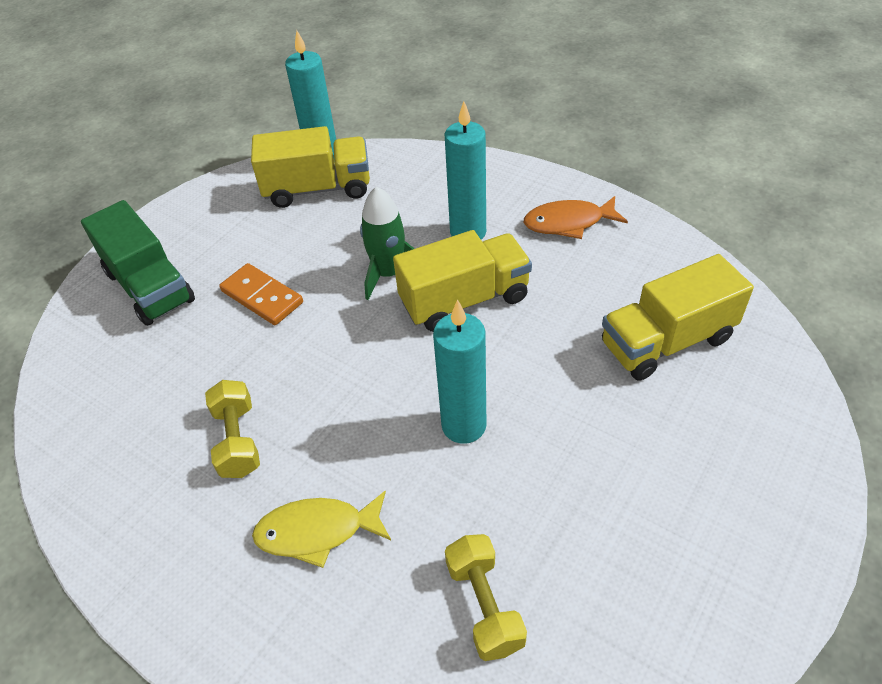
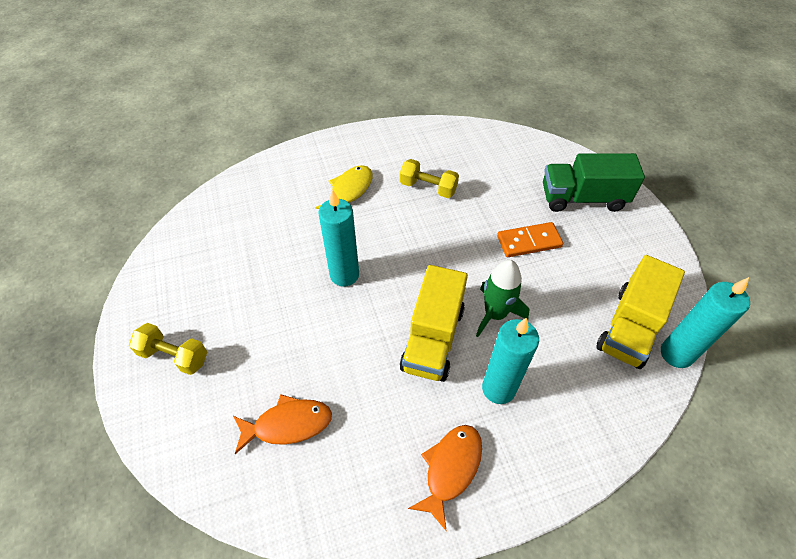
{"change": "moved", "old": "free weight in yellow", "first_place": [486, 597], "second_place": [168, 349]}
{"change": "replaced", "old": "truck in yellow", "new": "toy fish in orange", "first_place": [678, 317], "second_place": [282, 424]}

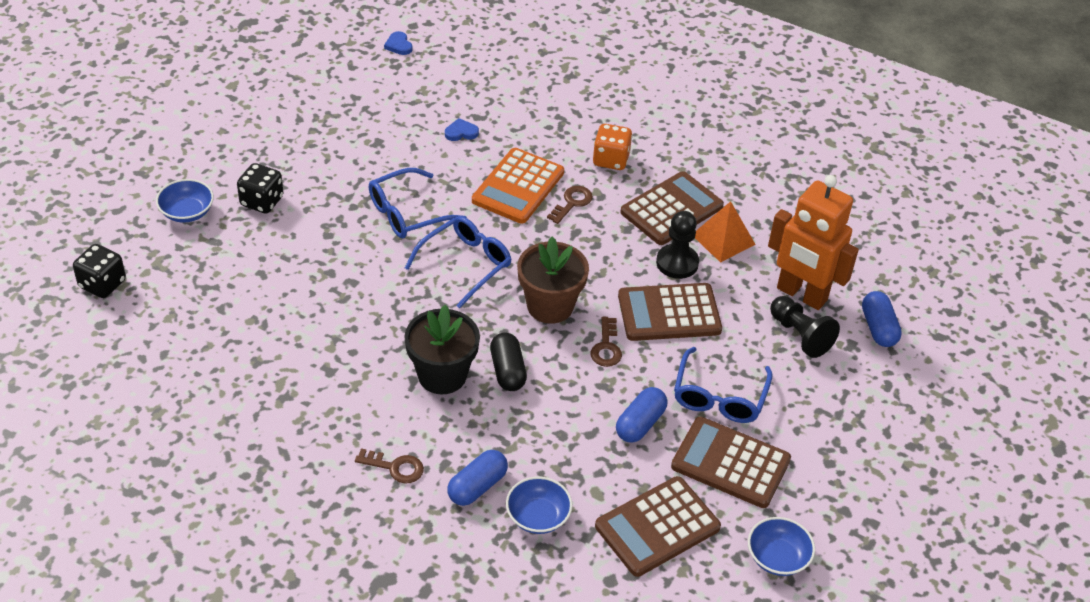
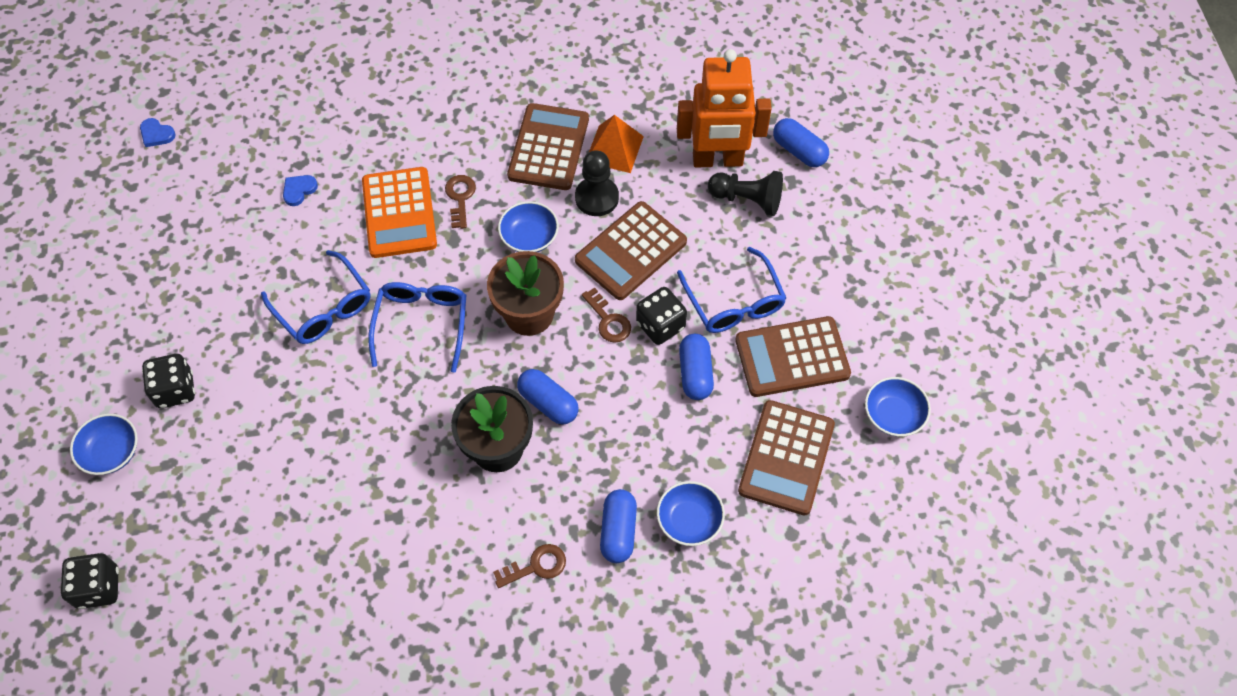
{"change": "turned", "old": "spectacles in royal blue", "first_place": [418, 203], "second_place": [316, 297], "degrees": -60}
{"change": "added", "new": "bowl in royal blue", "second_place": [528, 226]}
{"change": "recoloured", "old": "pill shape in jet-black", "new": "pill shape in royal blue", "first_place": [508, 361], "second_place": [548, 396]}
{"change": "added", "new": "game die in jet-black", "second_place": [661, 316]}
{"change": "removed", "old": "game die in orange", "first_place": [613, 147]}

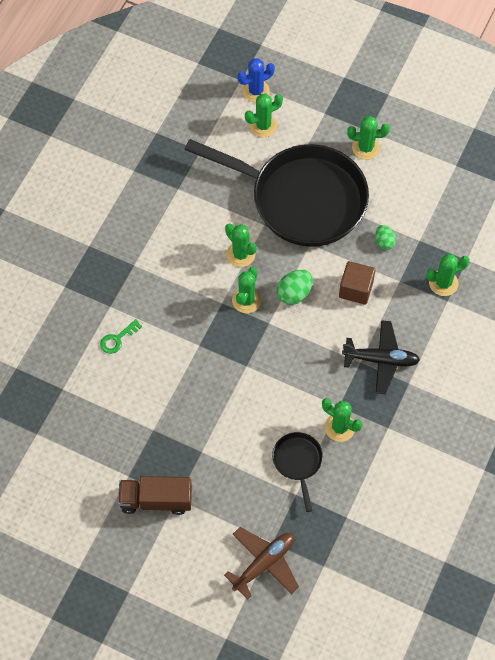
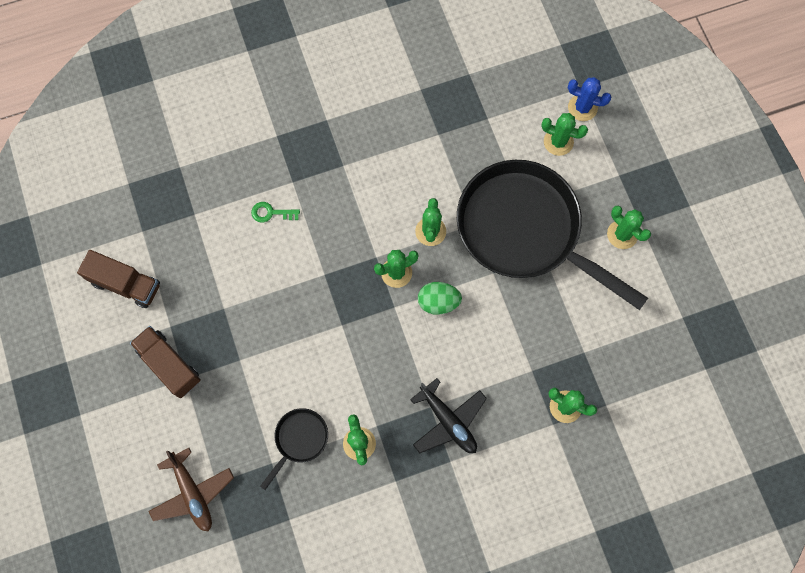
{"change": "added", "new": "truck in dark brown", "second_place": [118, 279]}
{"change": "turned", "old": "aeroplane in dark brown", "first_place": [261, 563], "second_place": [191, 489], "degrees": 60}
{"change": "turned", "old": "pan in jet-black", "first_place": [277, 193], "second_place": [552, 235], "degrees": 150}
{"change": "removed", "old": "solid cube in dark brown", "first_place": [357, 283]}
{"change": "removed", "old": "toy egg in emerald", "first_place": [385, 237]}

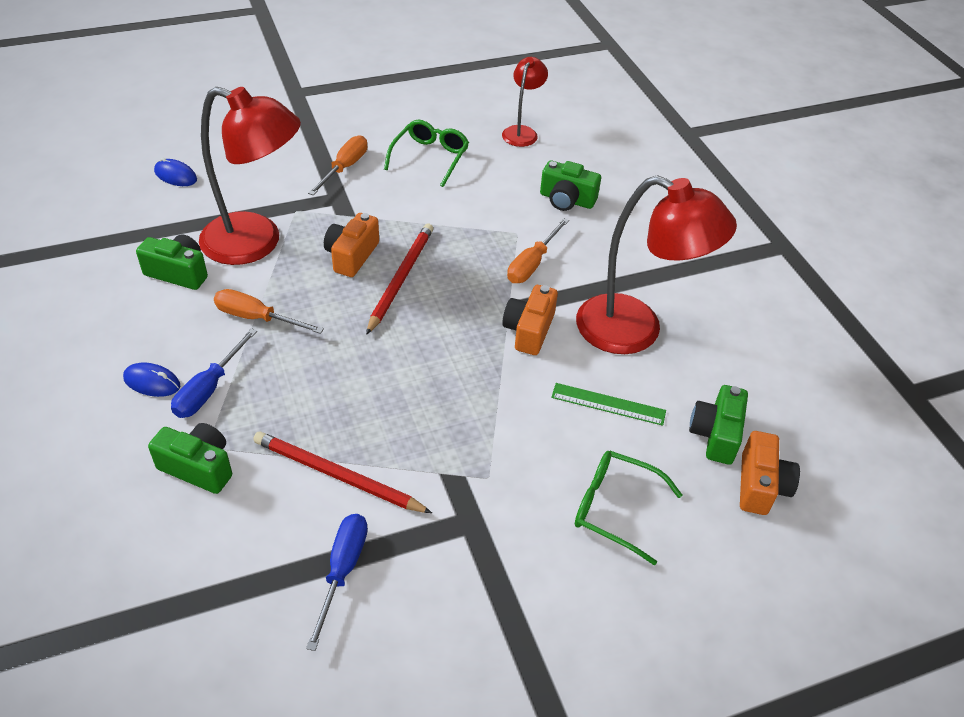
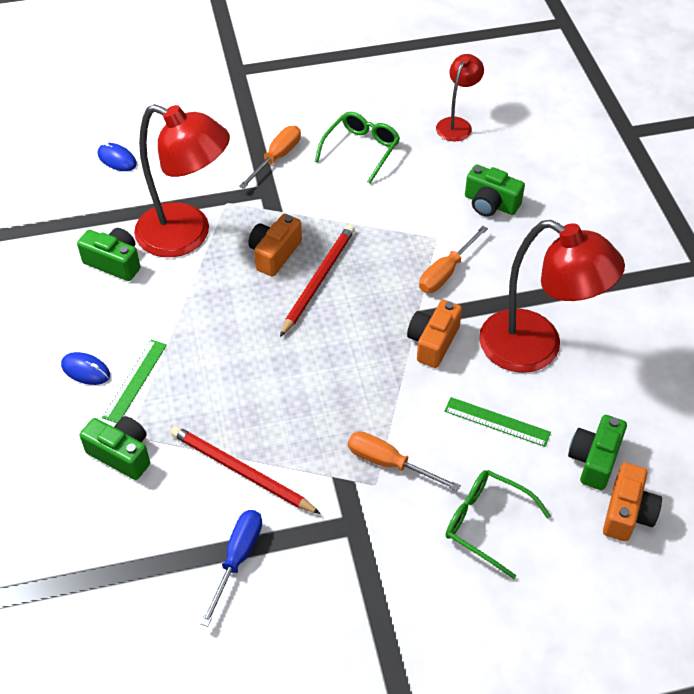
{"change": "replaced", "old": "screwdriver in royal blue", "new": "ruler in emerald", "first_place": [214, 373], "second_place": [134, 381]}
{"change": "moved", "old": "screwdriver in orange", "first_place": [269, 311], "second_place": [404, 461]}

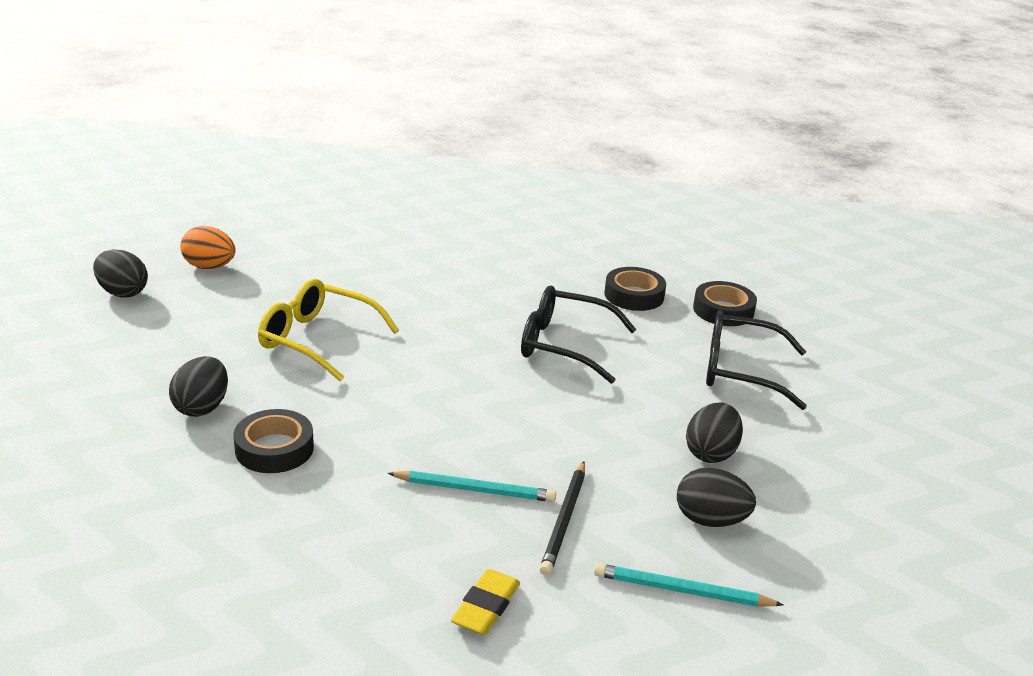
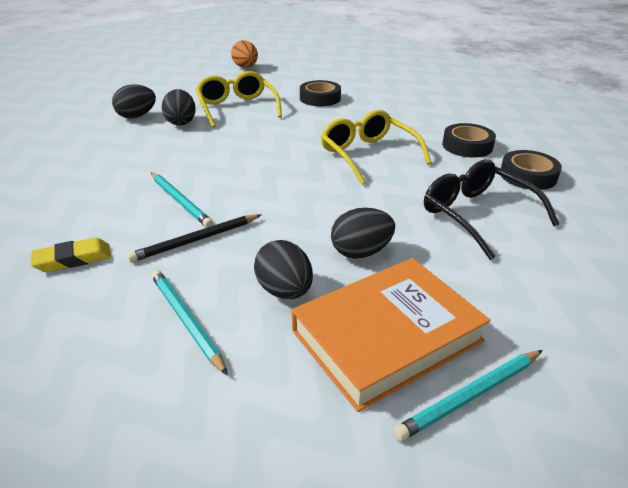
{"change": "moved", "old": "toy egg in jet-black", "first_place": [120, 274], "second_place": [179, 107]}
{"change": "added", "new": "book in orange", "second_place": [391, 335]}
{"change": "moved", "old": "sticky tape in jet-black", "first_place": [273, 441], "second_place": [320, 93]}
{"change": "recoloured", "old": "spectacles in jet-black", "new": "spectacles in yellow", "first_place": [579, 335], "second_place": [376, 147]}
{"change": "added", "new": "lead pencil in teal", "second_place": [468, 395]}

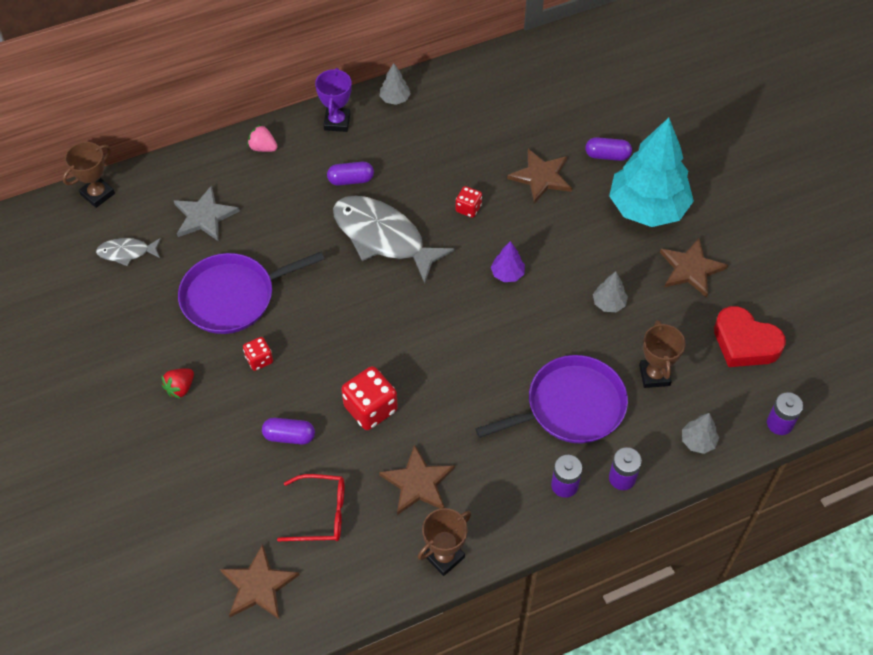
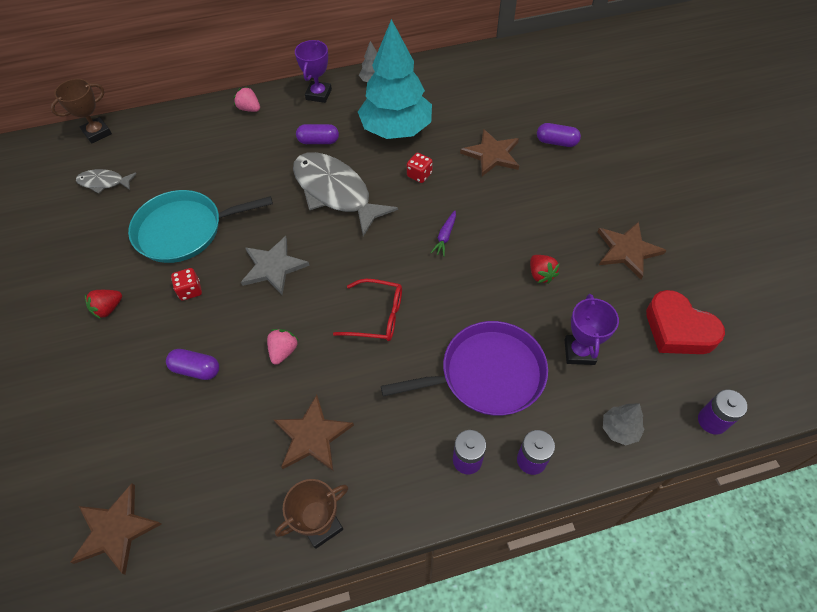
{"change": "recoloured", "old": "pan in violet", "new": "pan in teal", "first_place": [251, 293], "second_place": [200, 226]}
{"change": "moved", "old": "star in gray", "first_place": [207, 213], "second_place": [275, 265]}
{"change": "replaced", "old": "game die in scarlet", "new": "strawberry in rose-pink", "first_place": [369, 398], "second_place": [282, 347]}
{"change": "moved", "old": "spectacles in scarlet", "first_place": [310, 507], "second_place": [367, 310]}
{"change": "moved", "old": "toy tree in teal", "first_place": [651, 172], "second_place": [395, 79]}
{"change": "replaced", "old": "toy tree in violet", "new": "toy carrot in violet", "first_place": [508, 261], "second_place": [443, 234]}
{"change": "replaced", "old": "toy tree in gray", "new": "strawberry in scarlet", "first_place": [610, 292], "second_place": [545, 269]}
{"change": "recoloured", "old": "prize cup in dark brown", "new": "prize cup in violet", "first_place": [662, 354], "second_place": [592, 329]}

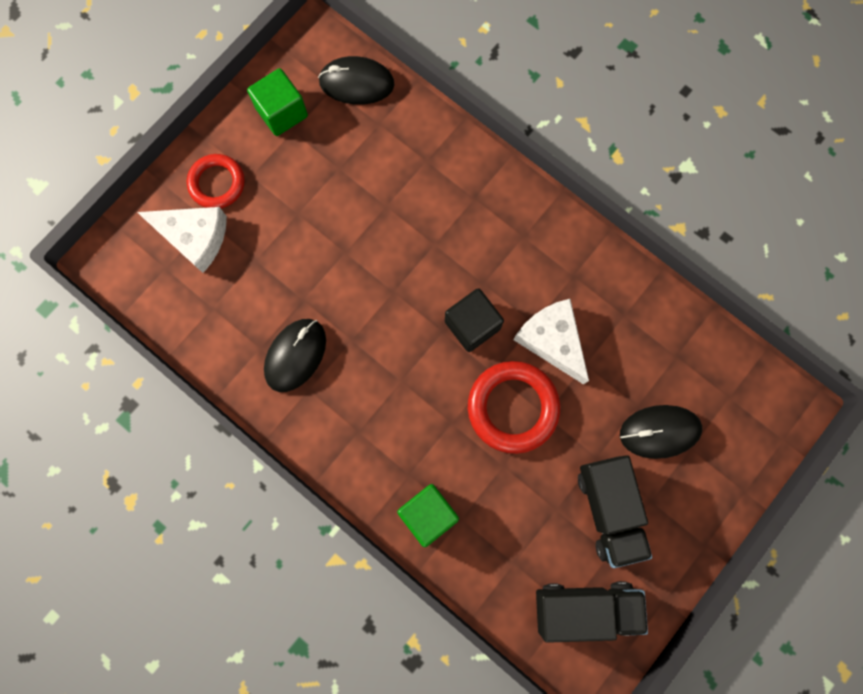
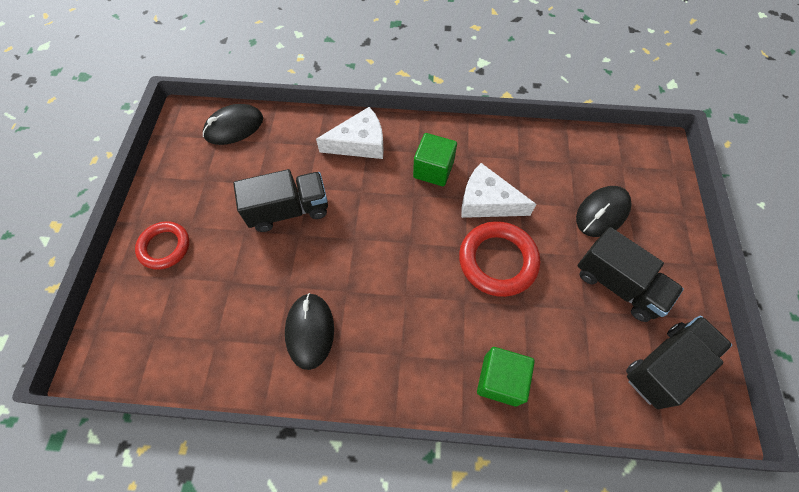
{"change": "added", "new": "truck in jet-black", "second_place": [280, 200]}
{"change": "moved", "old": "piece of cheese in snow-white", "first_place": [182, 240], "second_place": [350, 133]}
{"change": "moved", "old": "solid cube in emerald", "first_place": [277, 102], "second_place": [435, 159]}
{"change": "removed", "old": "solid cube in jet-black", "first_place": [474, 320]}

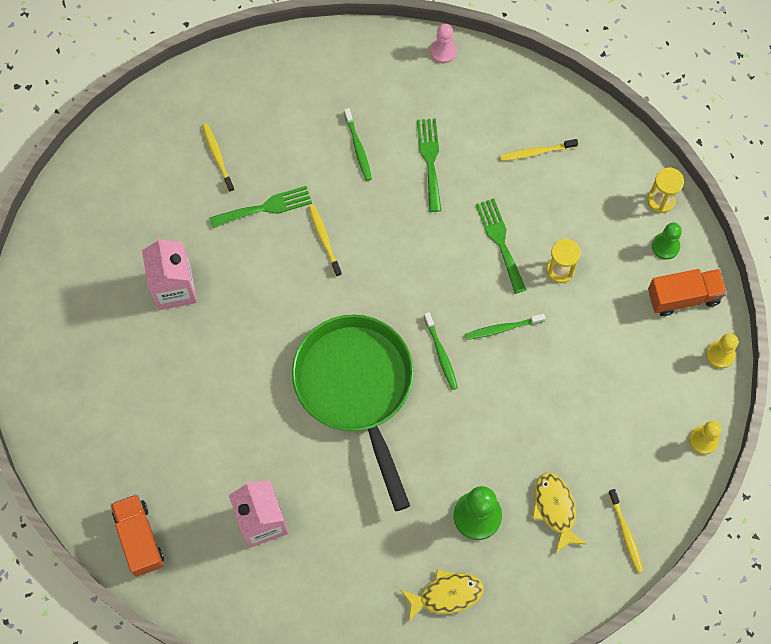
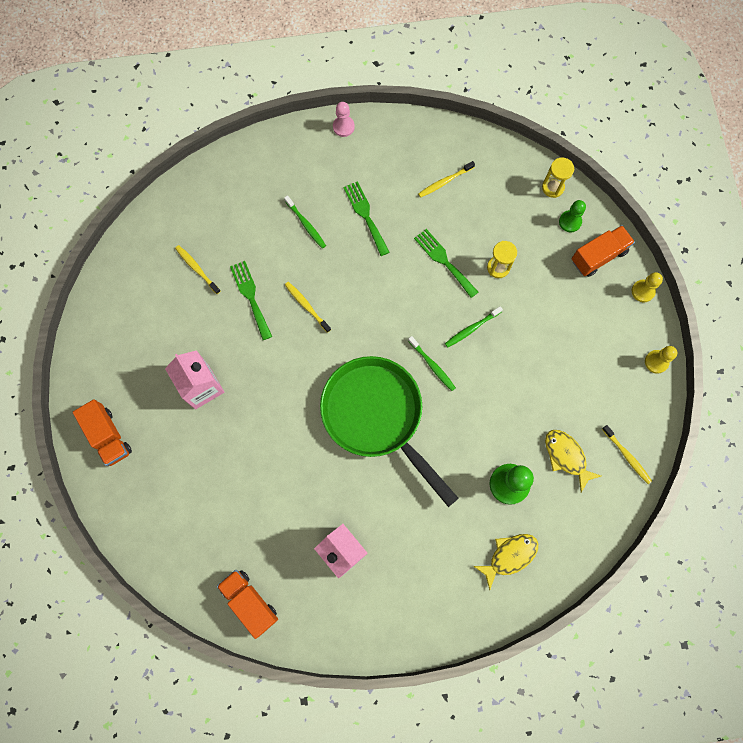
{"change": "added", "new": "truck in orange", "second_place": [102, 432]}
{"change": "turned", "old": "dinner fork in emerald", "first_place": [260, 207], "second_place": [251, 300], "degrees": -75}

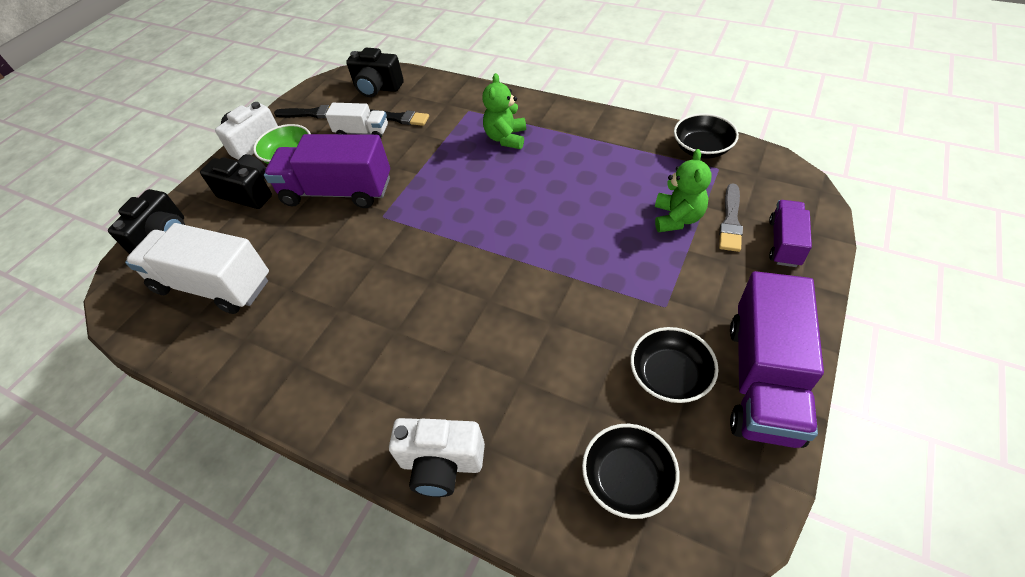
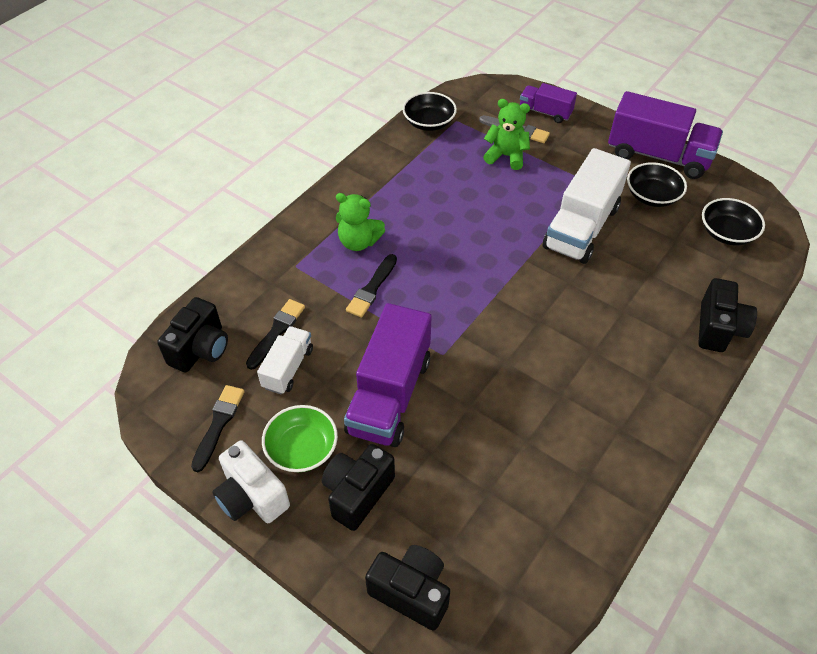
{"change": "added", "new": "brush in jet-black", "second_place": [371, 285]}
{"change": "moved", "old": "truck in snow-white", "first_place": [197, 268], "second_place": [587, 206]}
{"change": "recoloured", "old": "compact camera in snow-white", "new": "compact camera in jet-black", "first_place": [437, 457], "second_place": [727, 315]}

